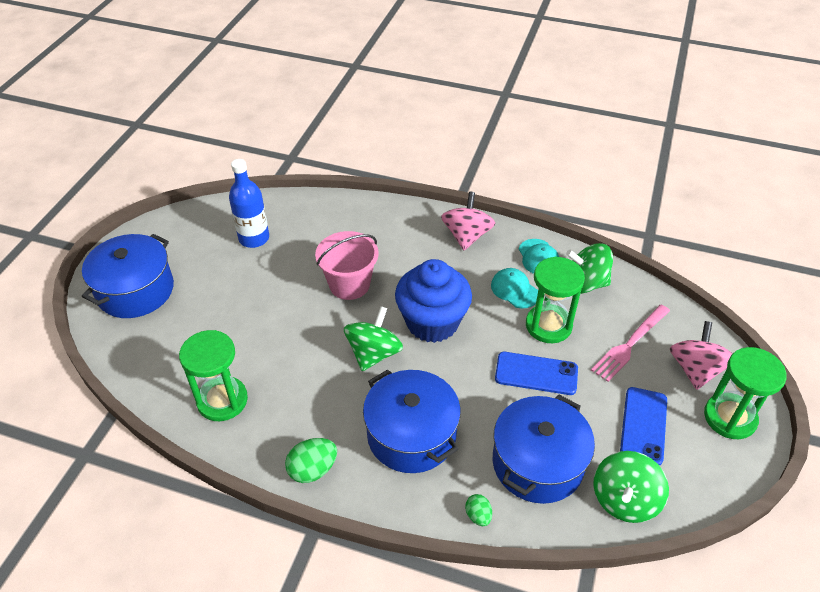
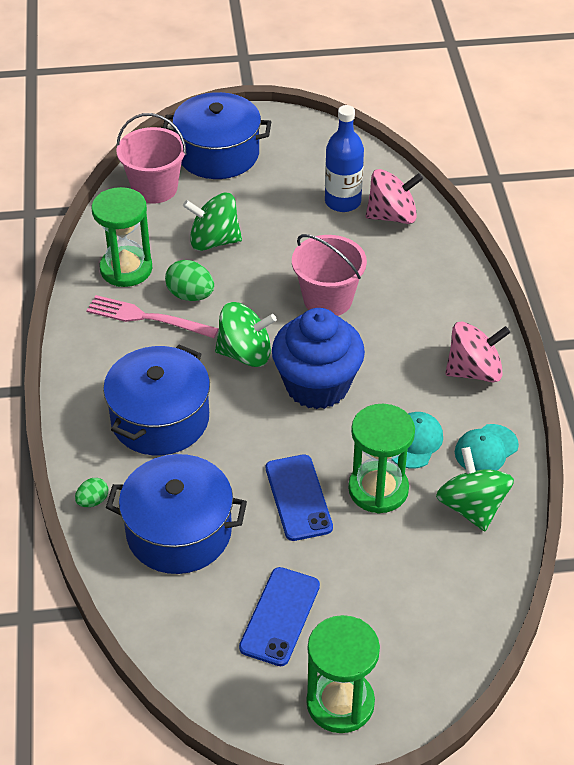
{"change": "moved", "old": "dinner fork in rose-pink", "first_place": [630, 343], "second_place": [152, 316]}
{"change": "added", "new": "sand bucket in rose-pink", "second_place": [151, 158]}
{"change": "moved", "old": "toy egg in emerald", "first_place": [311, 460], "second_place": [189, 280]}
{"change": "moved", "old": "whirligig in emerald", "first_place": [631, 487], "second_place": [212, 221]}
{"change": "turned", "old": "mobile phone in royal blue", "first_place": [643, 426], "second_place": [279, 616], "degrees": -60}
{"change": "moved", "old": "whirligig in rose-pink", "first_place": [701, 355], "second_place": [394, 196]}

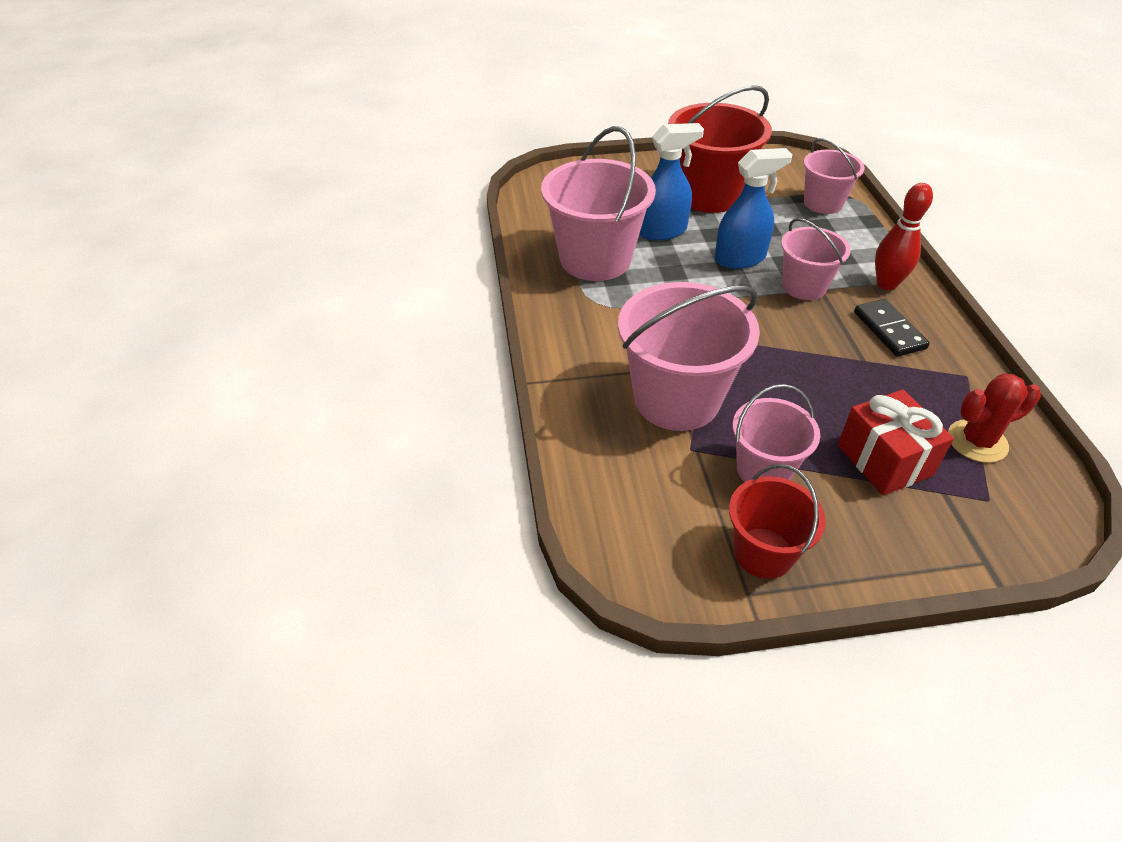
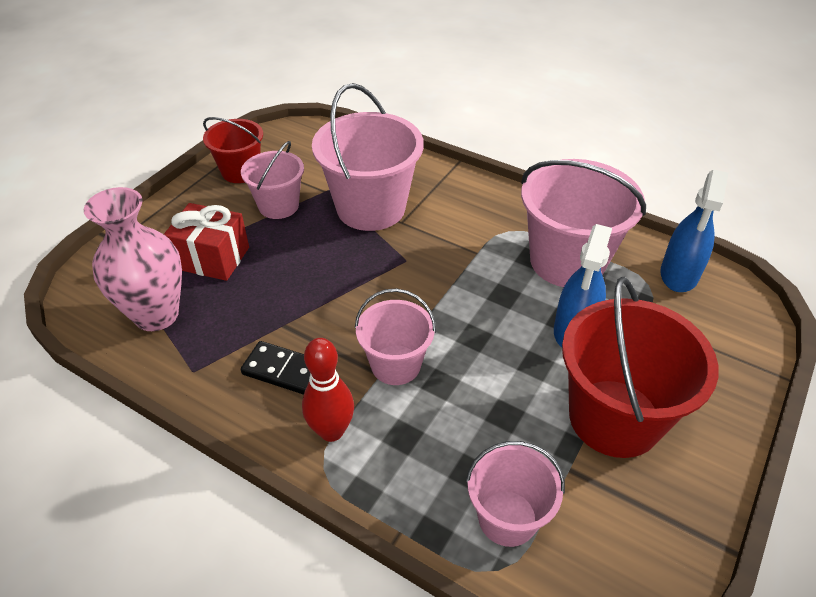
{"change": "replaced", "old": "cactus in scarlet", "new": "flower vase in rose-pink", "first_place": [994, 418], "second_place": [133, 259]}
{"change": "moved", "old": "spray bottle in royal blue", "first_place": [753, 208], "second_place": [694, 230]}

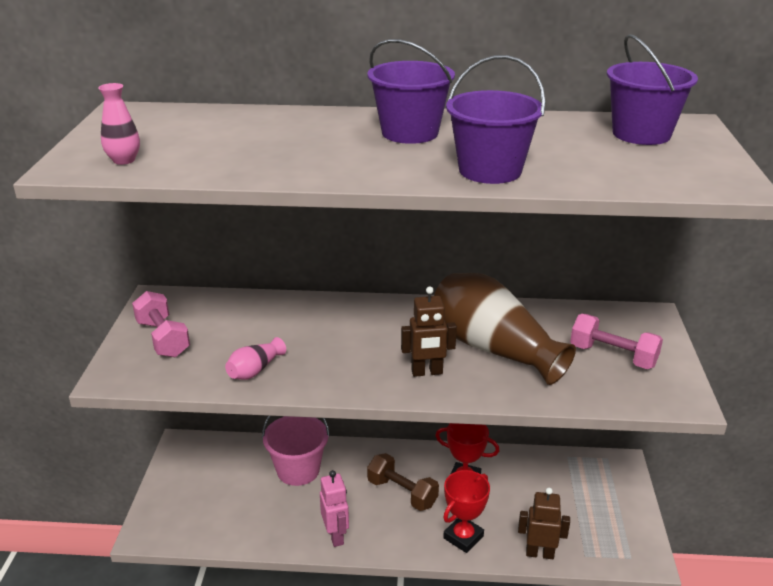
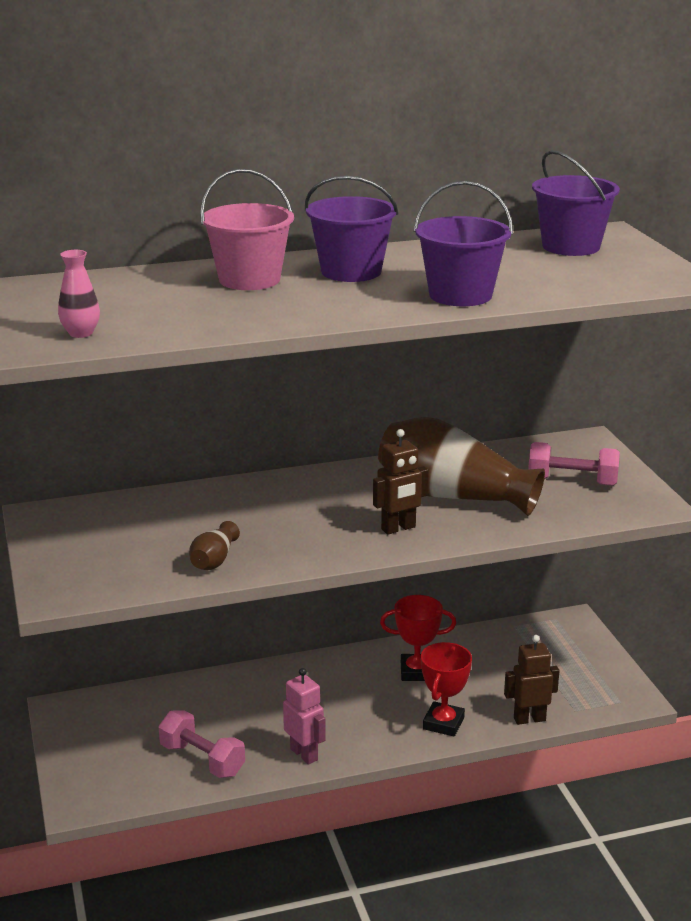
{"change": "moved", "old": "free weight in rose-pink", "first_place": [161, 324], "second_place": [201, 744]}
{"change": "recoloured", "old": "flower vase in rose-pink", "new": "flower vase in dark brown", "first_place": [255, 358], "second_place": [214, 545]}
{"change": "moved", "old": "sand bucket in rose-pink", "first_place": [296, 451], "second_place": [247, 229]}
{"change": "removed", "old": "free weight in dark brown", "first_place": [403, 482]}

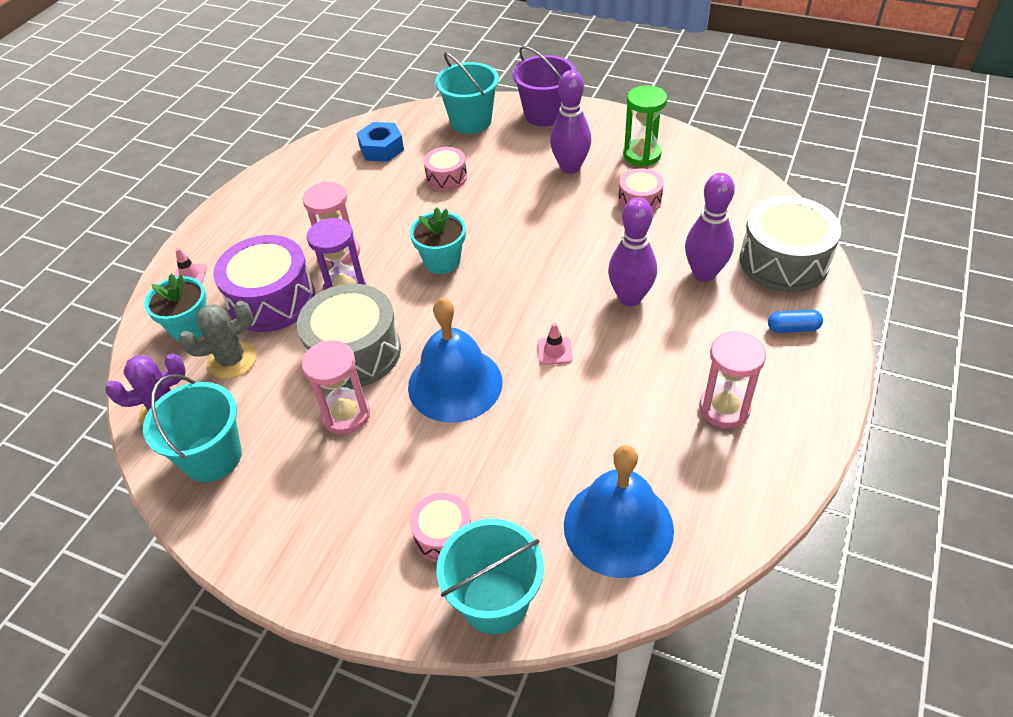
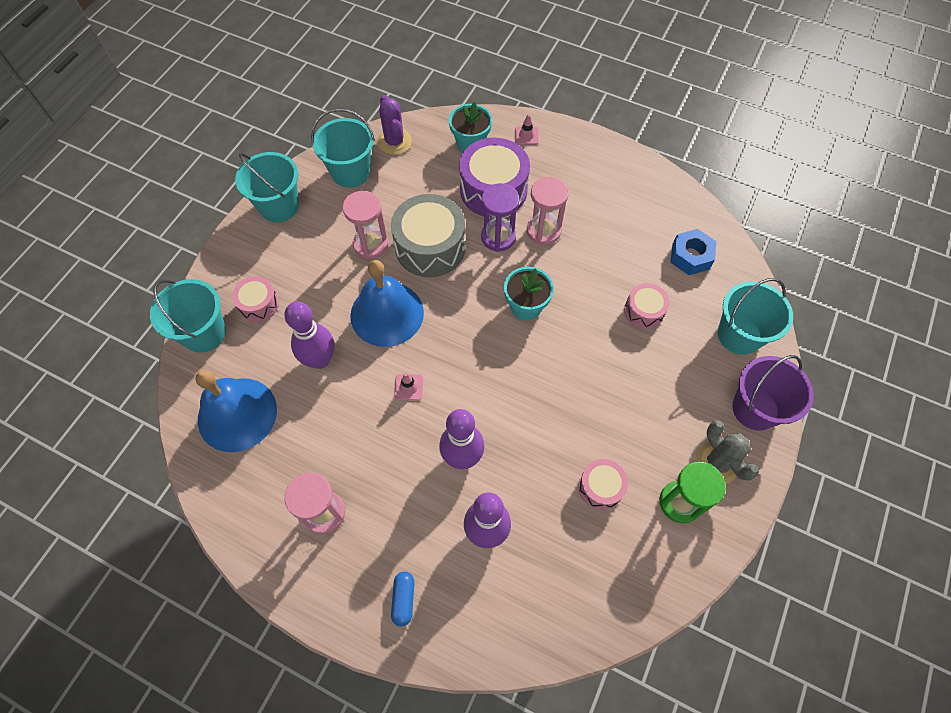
{"change": "added", "new": "sand bucket in teal", "second_place": [267, 187]}
{"change": "moved", "old": "bowling pin in violet", "first_place": [570, 122], "second_place": [309, 335]}
{"change": "moved", "old": "cactus in gray", "first_place": [217, 340], "second_place": [727, 452]}
{"change": "removed", "old": "toy drum in gray", "first_place": [790, 244]}

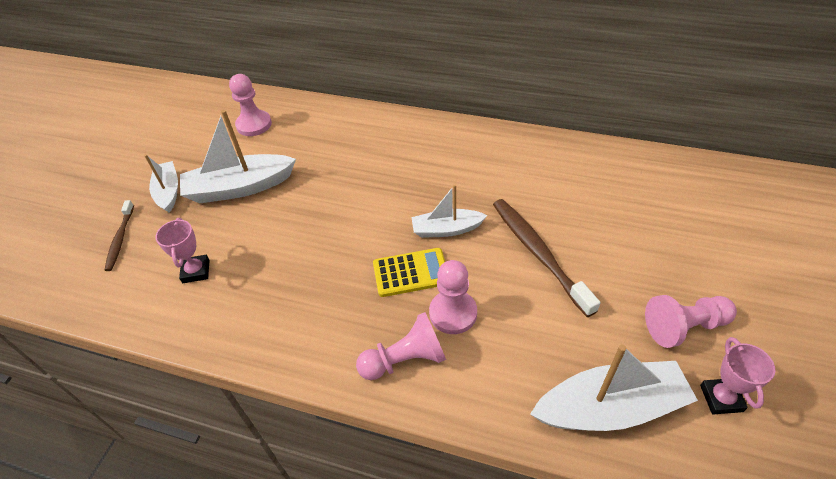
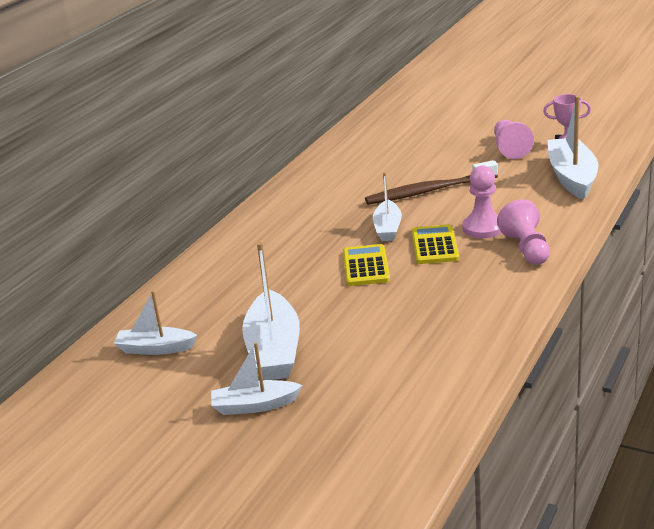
{"change": "replaced", "old": "chess pawn in rose-pink", "new": "toy boat in snow-white", "first_place": [250, 105], "second_place": [155, 323]}
{"change": "added", "new": "adding machine in yellow", "second_place": [366, 265]}
{"change": "removed", "old": "tooth brush in dark brown", "first_place": [119, 235]}
{"change": "removed", "old": "prize cup in rose-pink", "first_place": [182, 250]}

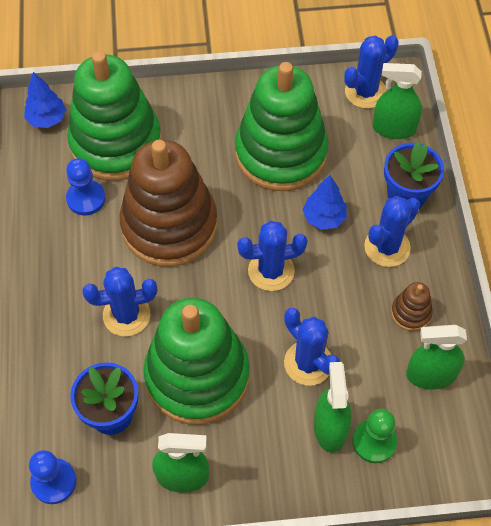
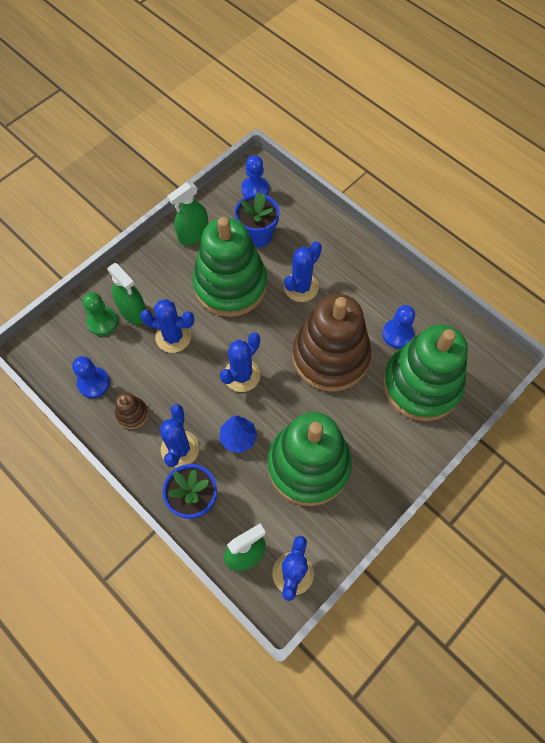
{"change": "replaced", "old": "spray bottle in emerald", "new": "chess pawn in royal blue", "first_place": [436, 357], "second_place": [91, 377]}
{"change": "removed", "old": "toy tree in royal blue", "first_place": [45, 100]}

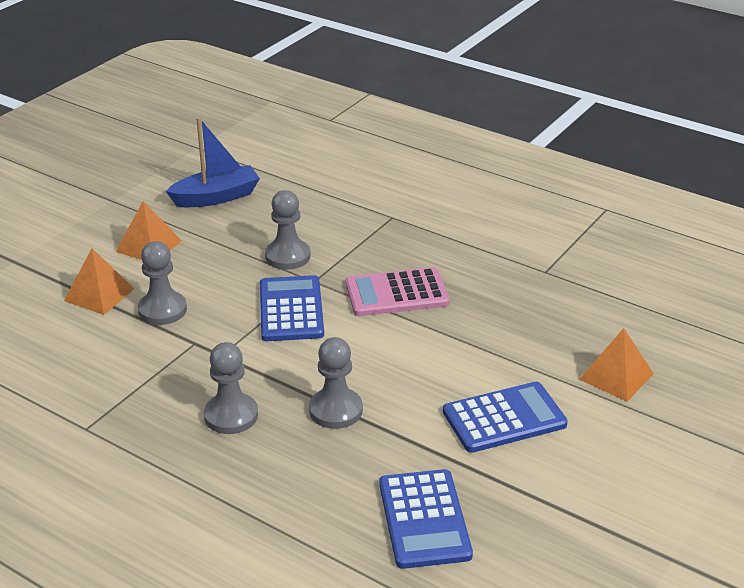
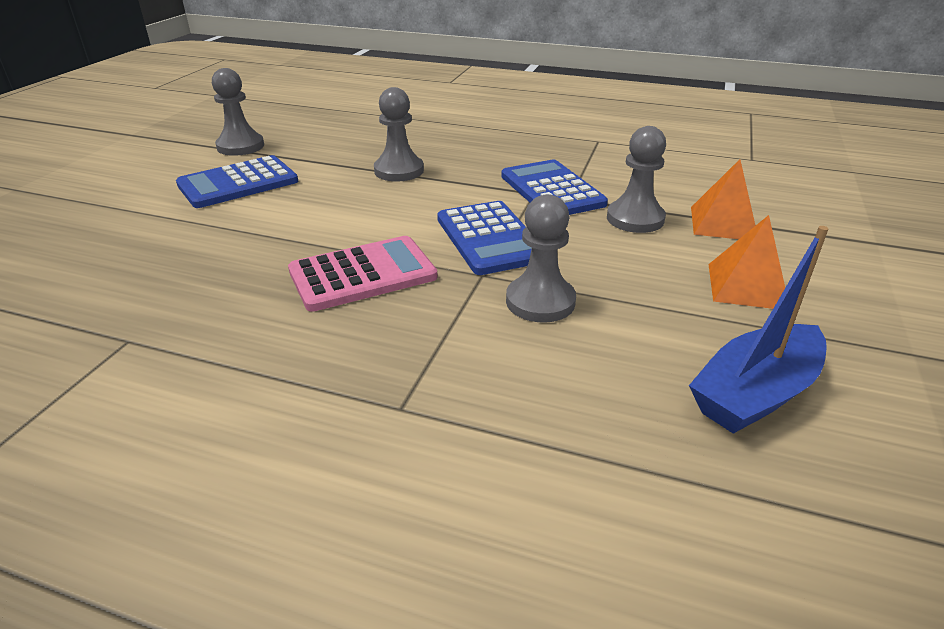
{"change": "moved", "old": "chess pawn in gray", "first_place": [231, 388], "second_place": [238, 112]}
{"change": "moved", "old": "adding machine in royal blue", "first_place": [426, 519], "second_place": [554, 187]}
{"change": "removed", "old": "pyramid shape in orange", "first_place": [616, 364]}

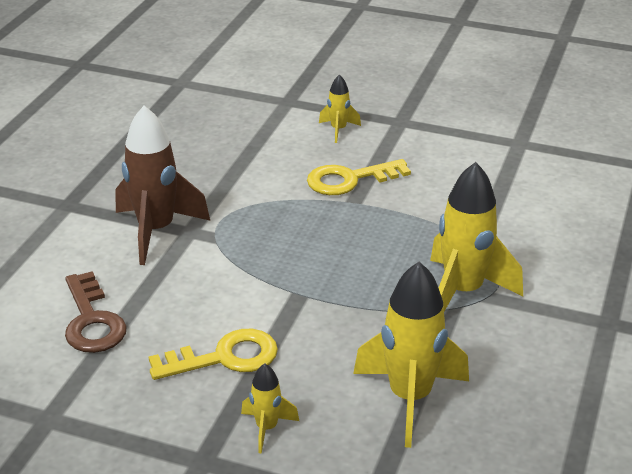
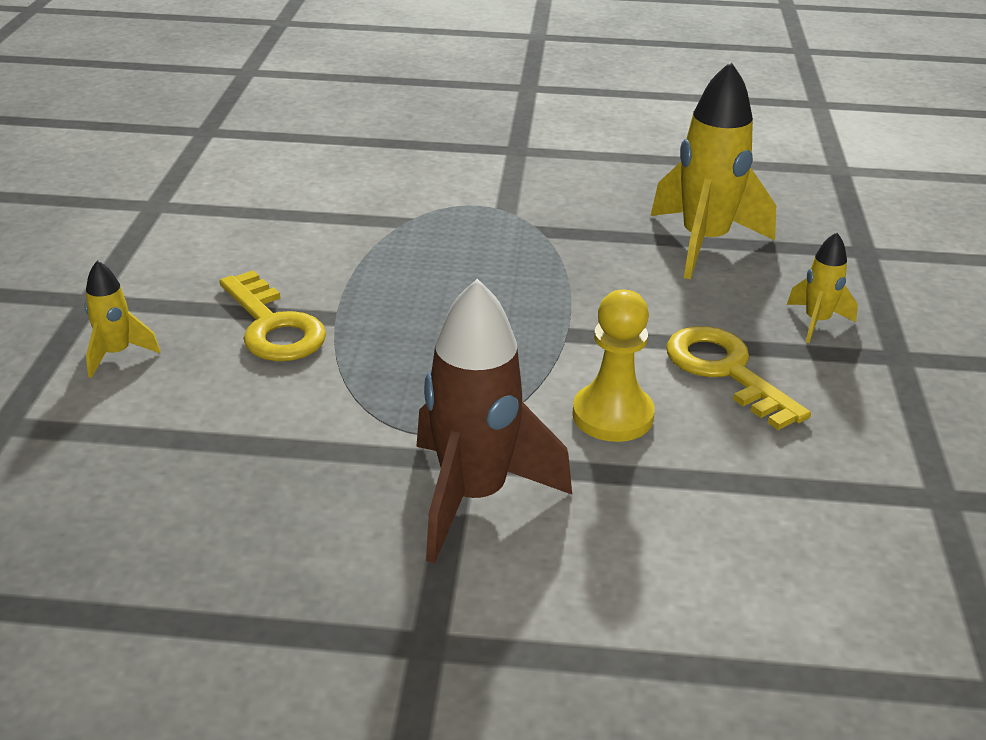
{"change": "added", "new": "chess pawn in yellow", "second_place": [613, 365]}
{"change": "removed", "old": "latchkey in dark brown", "first_place": [96, 312]}
{"change": "removed", "old": "toy rocket in yellow", "first_place": [476, 237]}

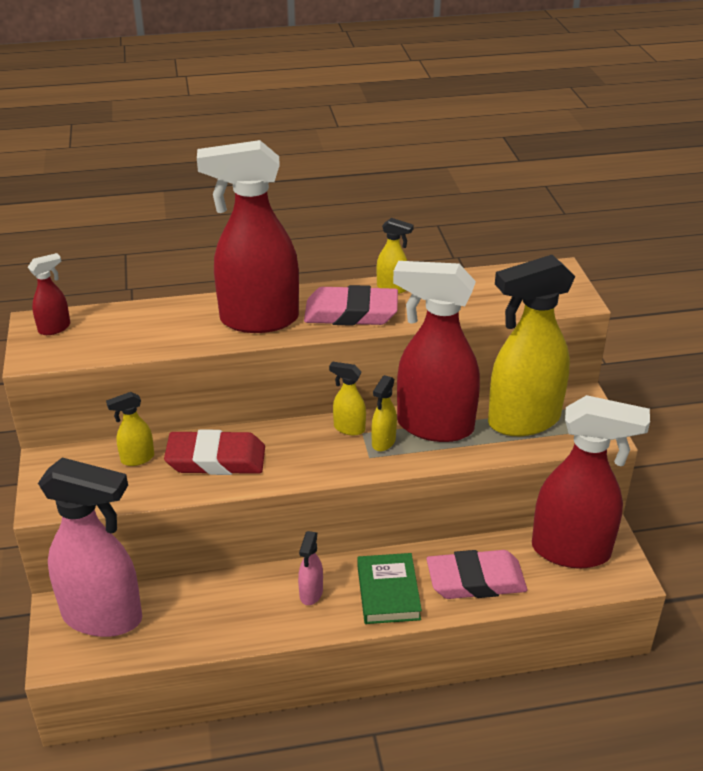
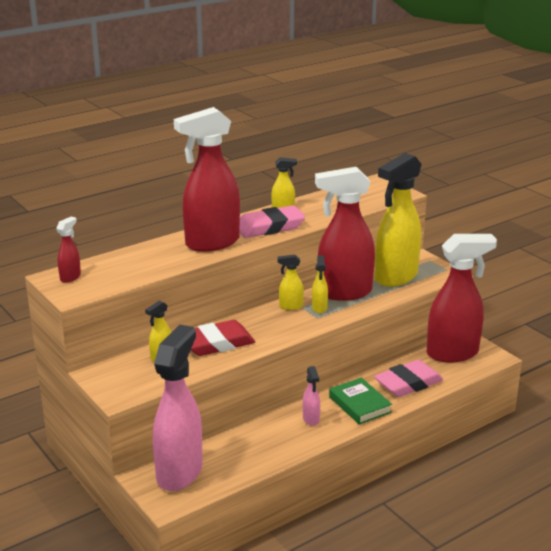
{"change": "turned", "old": "spray bottle in rose-pink", "first_place": [90, 547], "second_place": [178, 408], "degrees": -60}

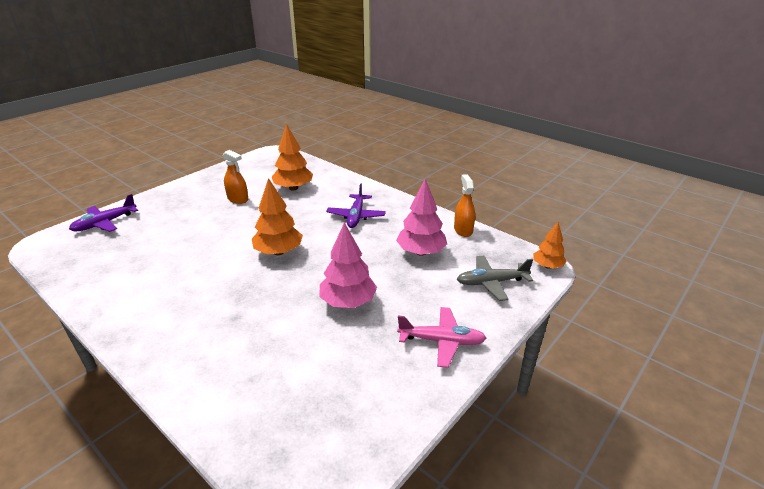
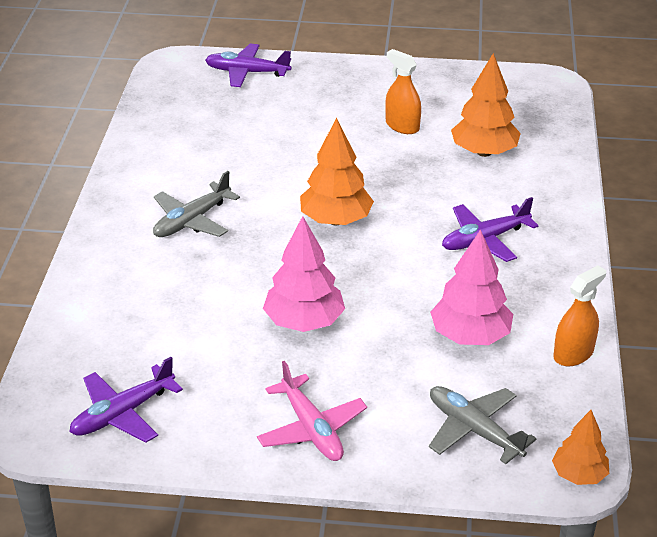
{"change": "added", "new": "aeroplane in violet", "second_place": [126, 399]}
{"change": "added", "new": "aeroplane in gray", "second_place": [196, 204]}
{"change": "turned", "old": "spray bottle in orange", "first_place": [235, 177], "second_place": [403, 91], "degrees": 135}

